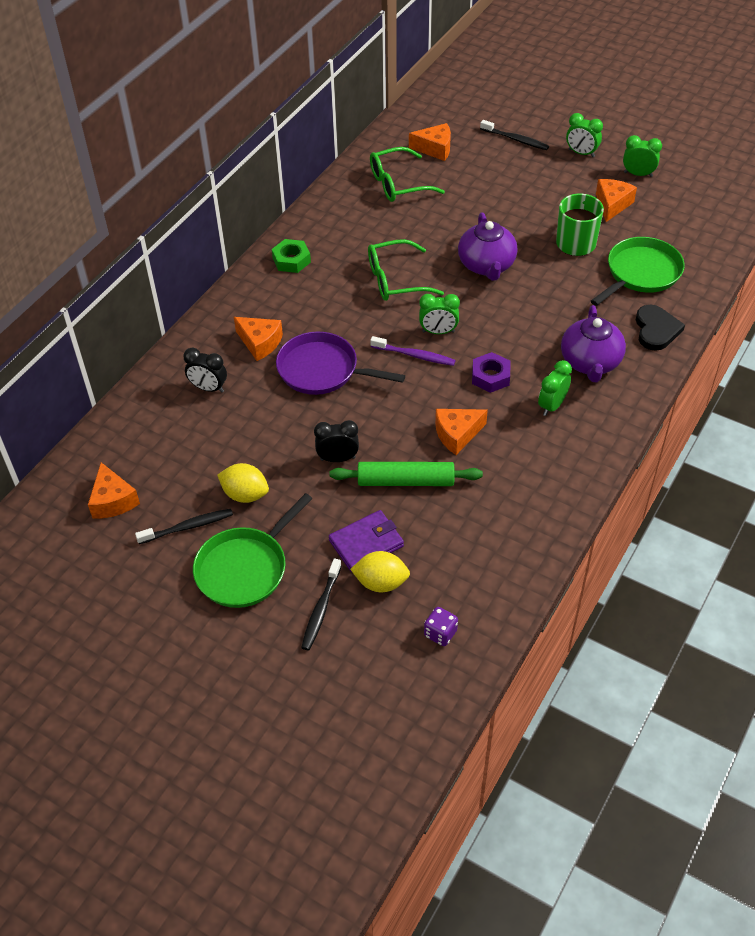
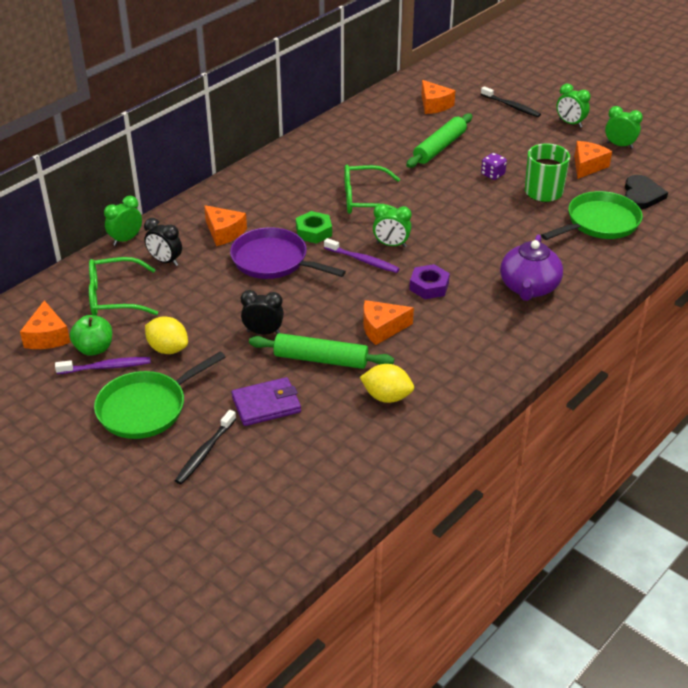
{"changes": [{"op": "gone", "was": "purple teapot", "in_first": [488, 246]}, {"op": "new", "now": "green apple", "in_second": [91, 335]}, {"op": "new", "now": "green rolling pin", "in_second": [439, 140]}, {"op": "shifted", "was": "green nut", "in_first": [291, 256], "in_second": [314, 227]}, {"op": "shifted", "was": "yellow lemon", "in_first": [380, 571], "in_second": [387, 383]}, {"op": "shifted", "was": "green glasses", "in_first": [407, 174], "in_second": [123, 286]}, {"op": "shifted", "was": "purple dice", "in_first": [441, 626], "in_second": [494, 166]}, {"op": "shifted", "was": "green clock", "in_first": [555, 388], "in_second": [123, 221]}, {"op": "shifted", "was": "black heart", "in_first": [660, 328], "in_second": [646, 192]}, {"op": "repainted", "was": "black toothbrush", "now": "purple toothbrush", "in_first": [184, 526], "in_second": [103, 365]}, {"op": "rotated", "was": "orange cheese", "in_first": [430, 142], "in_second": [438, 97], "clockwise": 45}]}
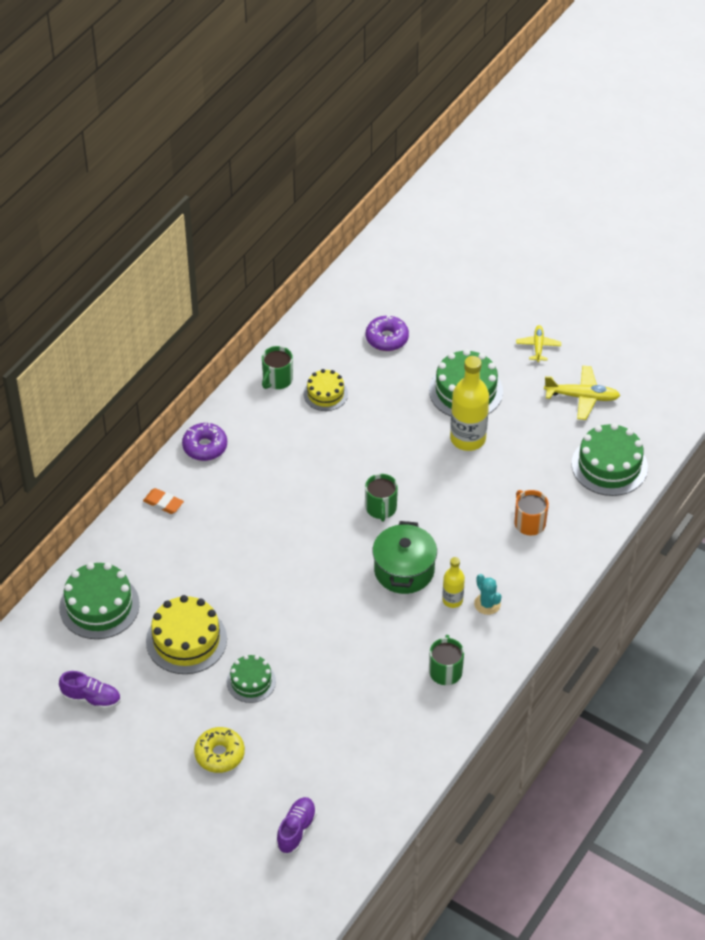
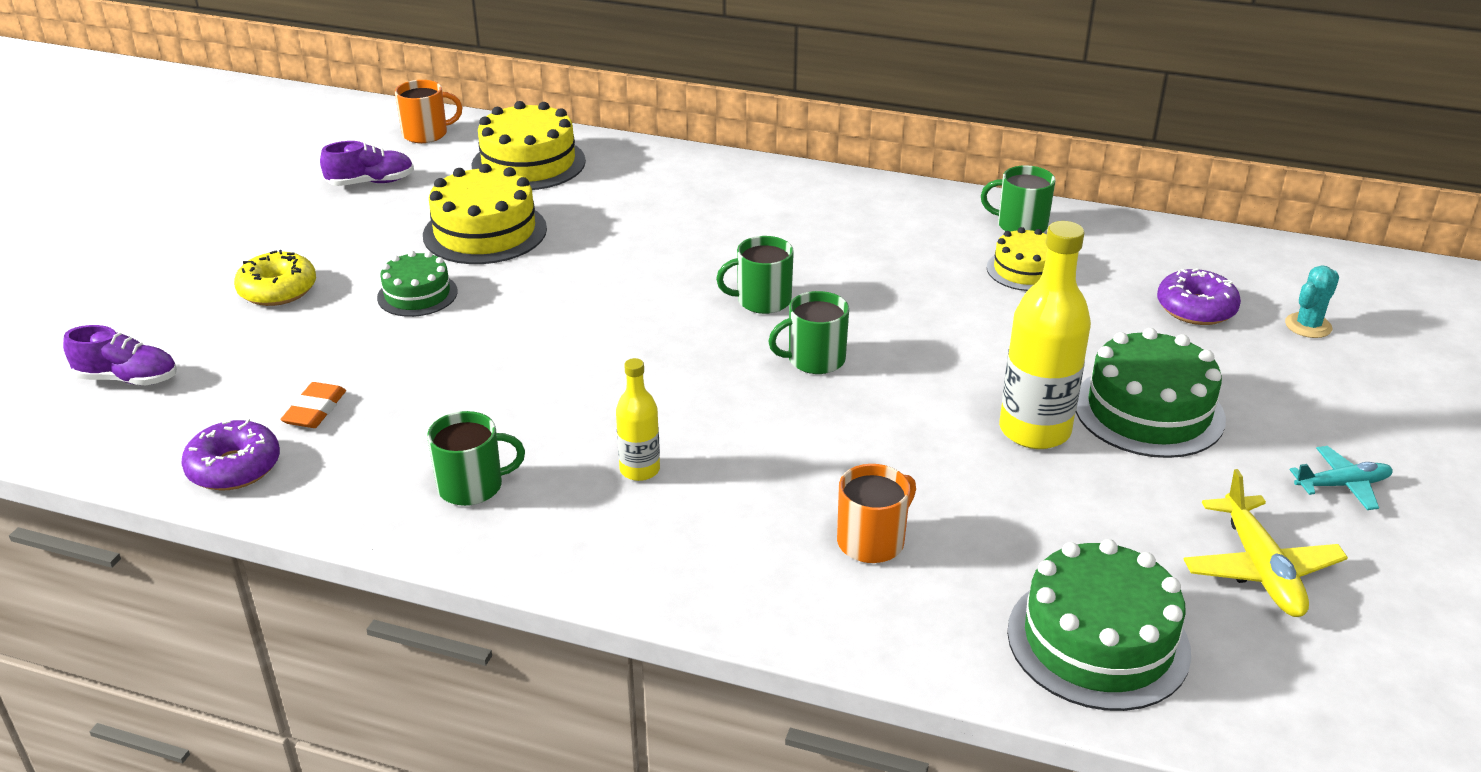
{"changes": [{"op": "gone", "was": "green pot", "in_first": [405, 557]}, {"op": "new", "now": "orange mug", "in_second": [428, 111]}, {"op": "new", "now": "green mug", "in_second": [755, 275]}, {"op": "shifted", "was": "orange eraser", "in_first": [163, 501], "in_second": [313, 405]}, {"op": "shifted", "was": "purple donut", "in_first": [204, 442], "in_second": [230, 454]}, {"op": "shifted", "was": "turquoise cactus", "in_first": [488, 594], "in_second": [1312, 301]}, {"op": "repainted", "was": "green cake", "now": "yellow cake", "in_first": [99, 600], "in_second": [529, 145]}, {"op": "repainted", "was": "yellow plane", "now": "turquoise plane", "in_first": [538, 343], "in_second": [1341, 478]}, {"op": "rotated", "was": "purple shoe", "in_first": [90, 690], "in_second": [367, 163], "clockwise": -105}]}
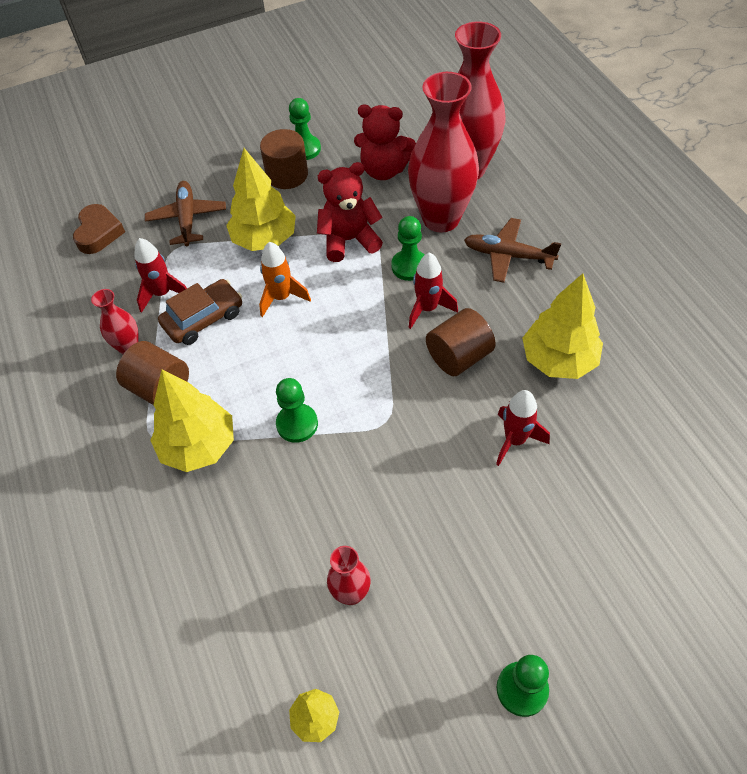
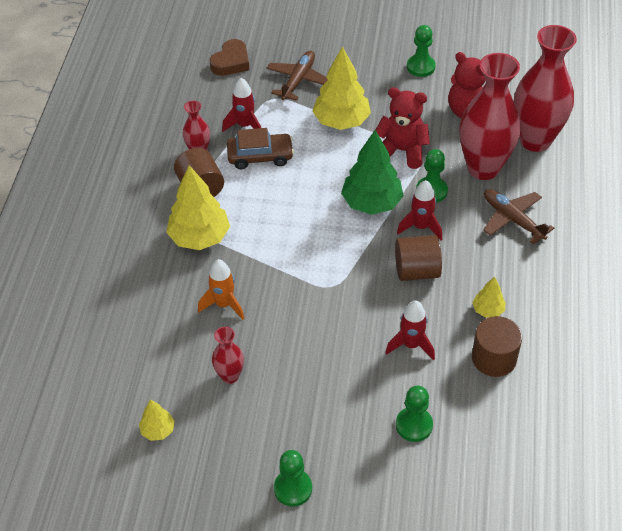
{"changes": [{"op": "new", "now": "green tree", "in_second": [372, 172]}, {"op": "shifted", "was": "orange rocket", "in_first": [285, 279], "in_second": [221, 289]}, {"op": "shifted", "was": "brown cylinder", "in_first": [284, 159], "in_second": [497, 346]}, {"op": "shifted", "was": "green pawn", "in_first": [297, 410], "in_second": [414, 414]}, {"op": "scaled", "was": "yellow tree", "in_first": [562, 326], "in_second": [489, 297], "ratio": 0.5}]}
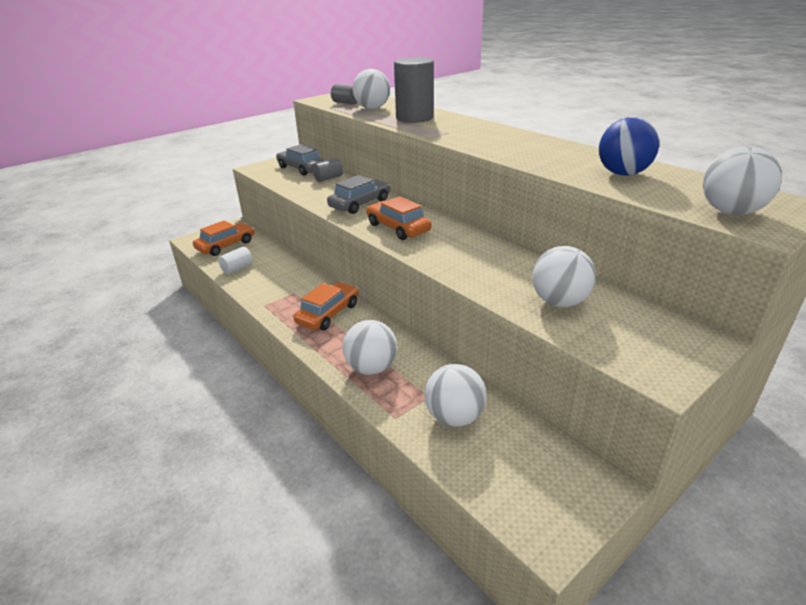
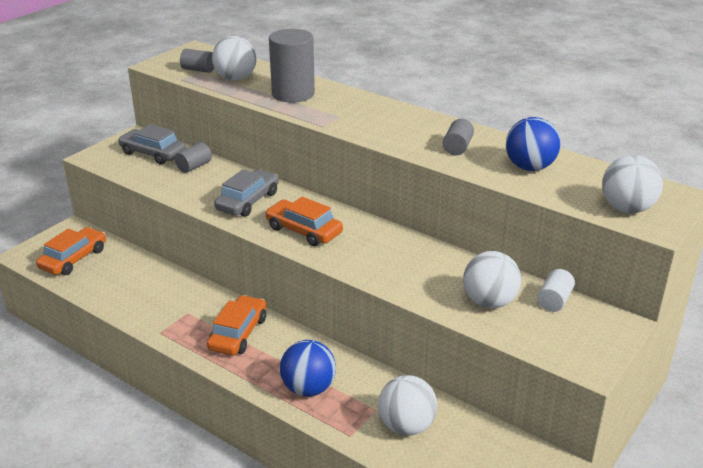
{"changes": [{"op": "new", "now": "grey cylinder", "in_second": [458, 137]}, {"op": "shifted", "was": "white cylinder", "in_first": [235, 260], "in_second": [556, 290]}, {"op": "repainted", "was": "white ball", "now": "blue ball", "in_first": [370, 347], "in_second": [308, 368]}]}
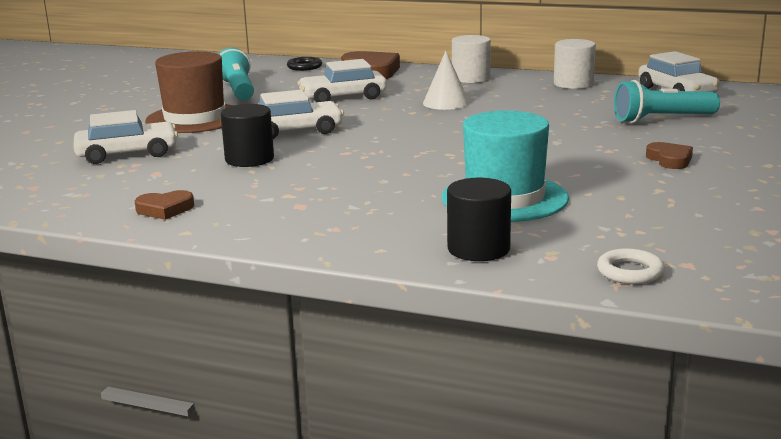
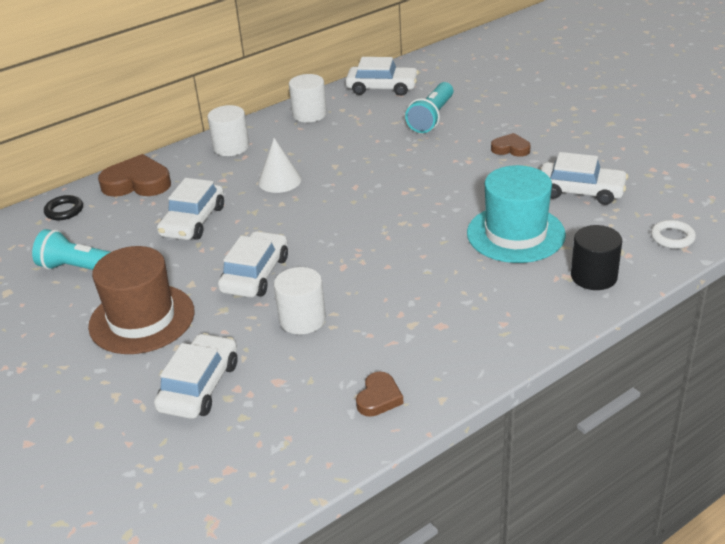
{"changes": [{"op": "new", "now": "white car", "in_second": [584, 178]}, {"op": "repainted", "was": "black cylinder", "now": "white cylinder", "in_first": [247, 135], "in_second": [300, 300]}]}
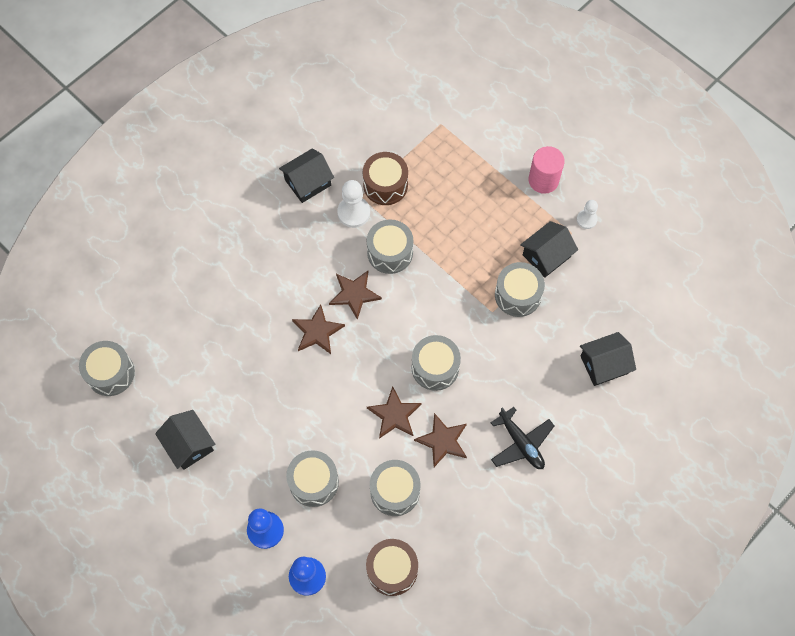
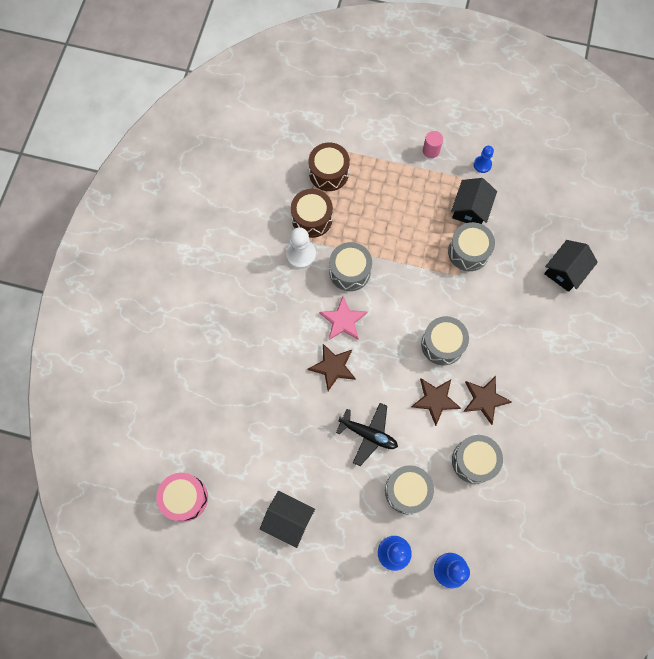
{"changes": [{"op": "gone", "was": "black house", "in_first": [306, 175]}, {"op": "shifted", "was": "brown drum", "in_first": [392, 567], "in_second": [329, 166]}, {"op": "shifted", "was": "black plane", "in_first": [522, 438], "in_second": [367, 434]}, {"op": "repainted", "was": "grey drum", "now": "pink drum", "in_first": [107, 368], "in_second": [182, 497]}, {"op": "repainted", "was": "brown star", "now": "pink star", "in_first": [355, 295], "in_second": [343, 318]}, {"op": "repainted", "was": "white pawn", "now": "blue pawn", "in_first": [587, 214], "in_second": [484, 159]}, {"op": "scaled", "was": "pink cylinder", "in_first": [546, 170], "in_second": [433, 144], "ratio": 0.64}]}
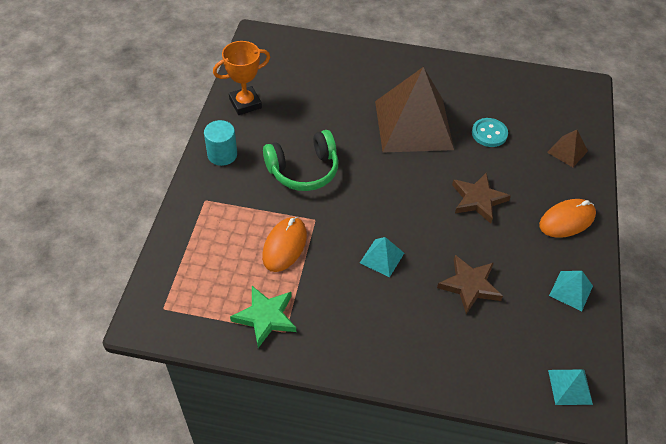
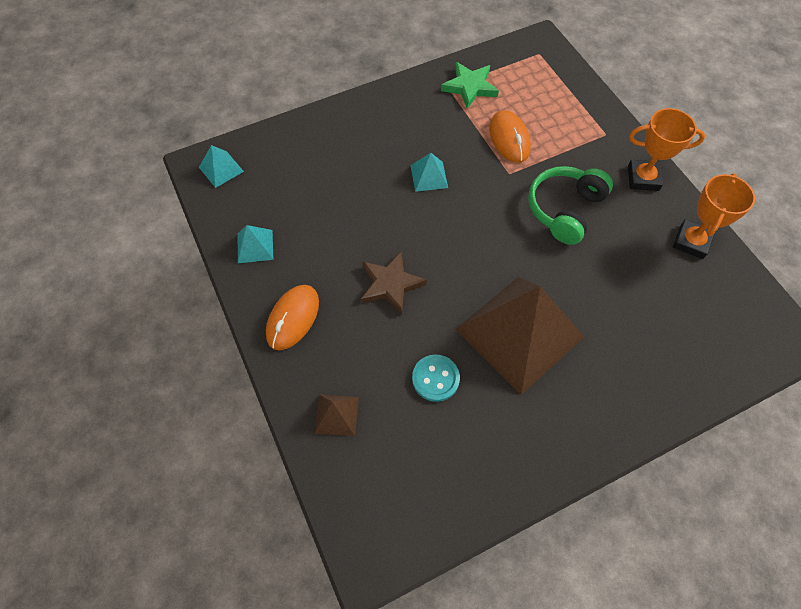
{"changes": [{"op": "gone", "was": "brown star", "in_first": [470, 284]}, {"op": "swapped", "was": "turquoise cylinder", "now": "orange trophy", "in_first": [220, 143], "in_second": [666, 149]}]}
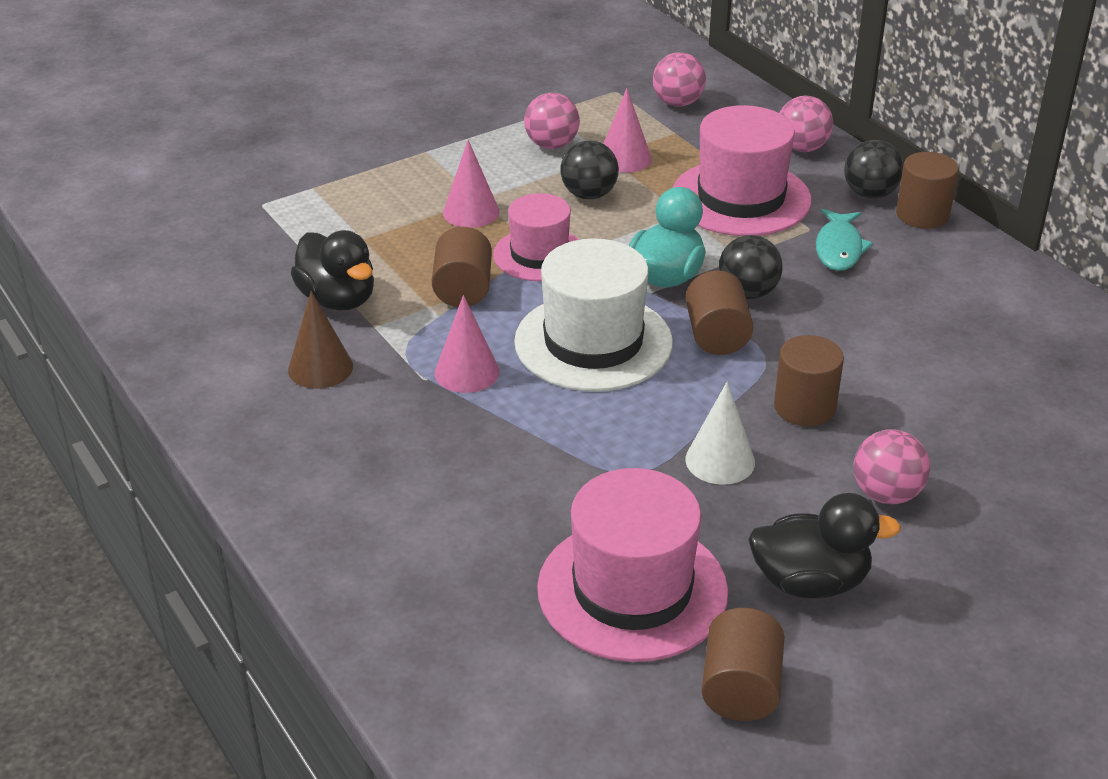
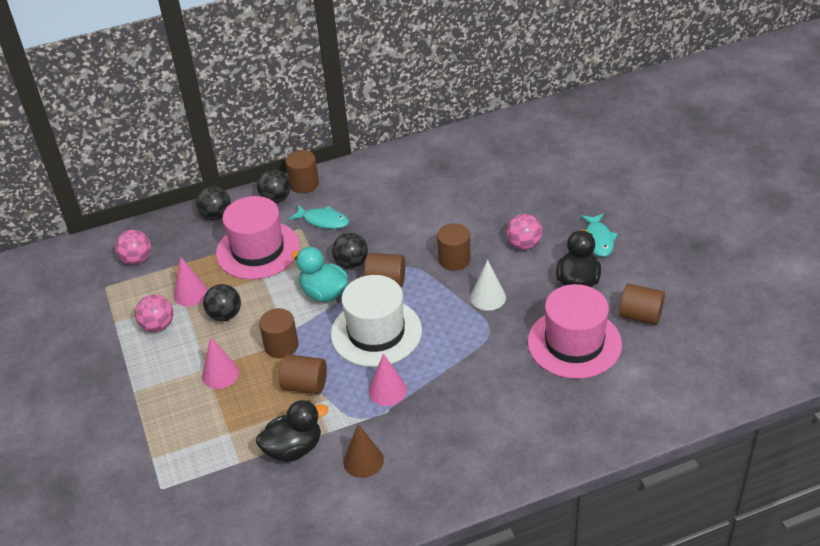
{"changes": [{"op": "new", "now": "turquoise fish", "in_second": [599, 235]}, {"op": "swapped", "was": "pink hat", "now": "brown cylinder", "in_first": [536, 237], "in_second": [278, 333]}, {"op": "repainted", "was": "pink ball", "now": "black ball", "in_first": [806, 124], "in_second": [213, 203]}]}
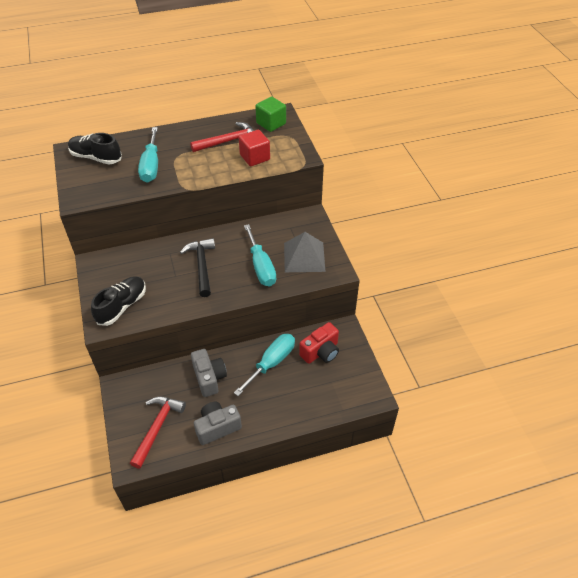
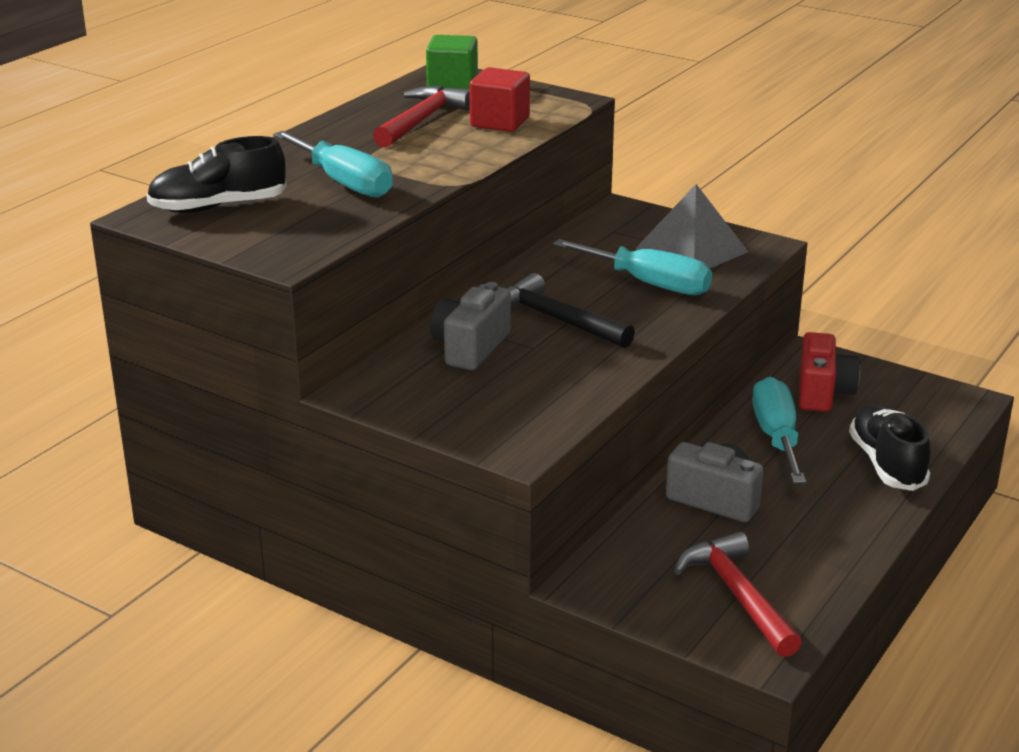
{"changes": [{"op": "shifted", "was": "black shoe", "in_first": [118, 301], "in_second": [890, 447]}, {"op": "shifted", "was": "grey camera", "in_first": [218, 423], "in_second": [470, 326]}]}
